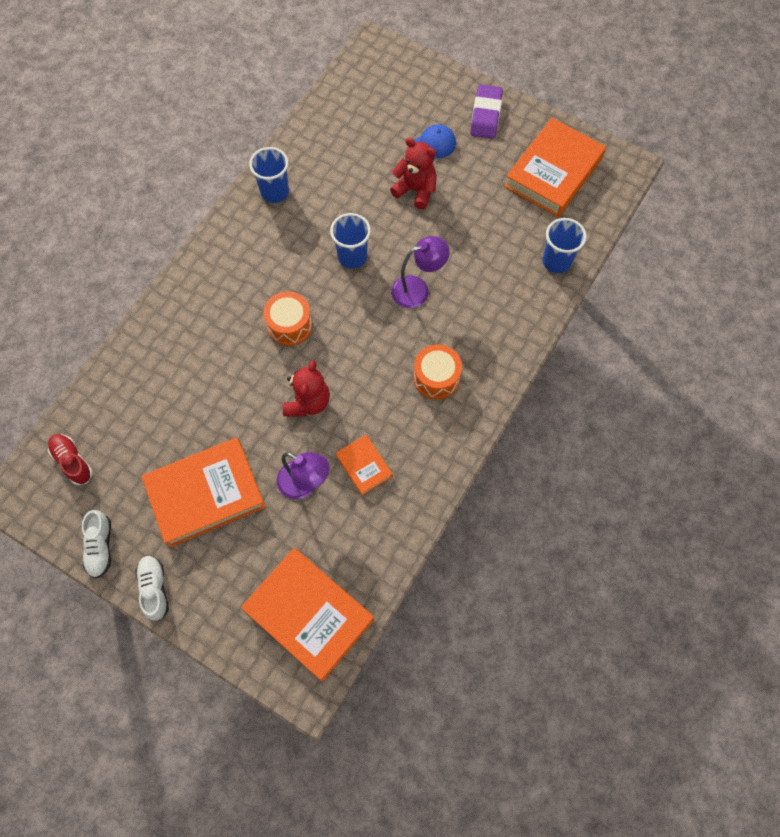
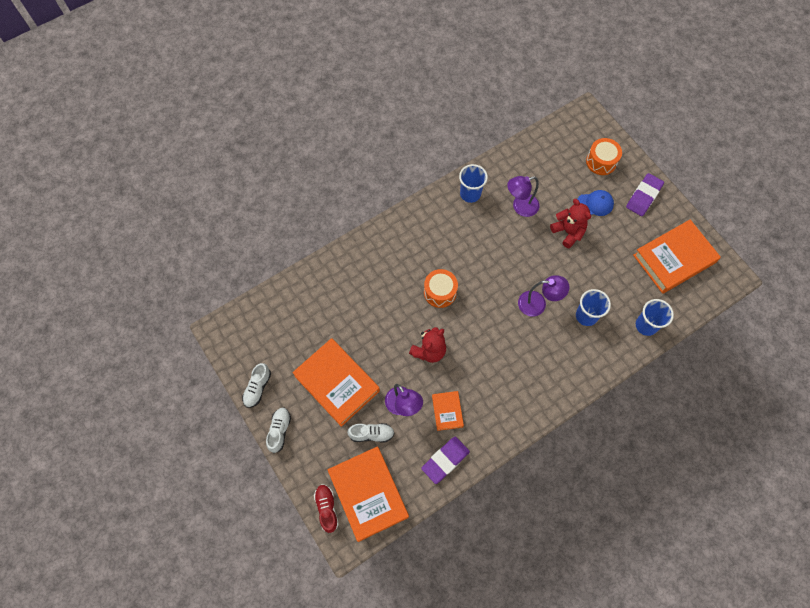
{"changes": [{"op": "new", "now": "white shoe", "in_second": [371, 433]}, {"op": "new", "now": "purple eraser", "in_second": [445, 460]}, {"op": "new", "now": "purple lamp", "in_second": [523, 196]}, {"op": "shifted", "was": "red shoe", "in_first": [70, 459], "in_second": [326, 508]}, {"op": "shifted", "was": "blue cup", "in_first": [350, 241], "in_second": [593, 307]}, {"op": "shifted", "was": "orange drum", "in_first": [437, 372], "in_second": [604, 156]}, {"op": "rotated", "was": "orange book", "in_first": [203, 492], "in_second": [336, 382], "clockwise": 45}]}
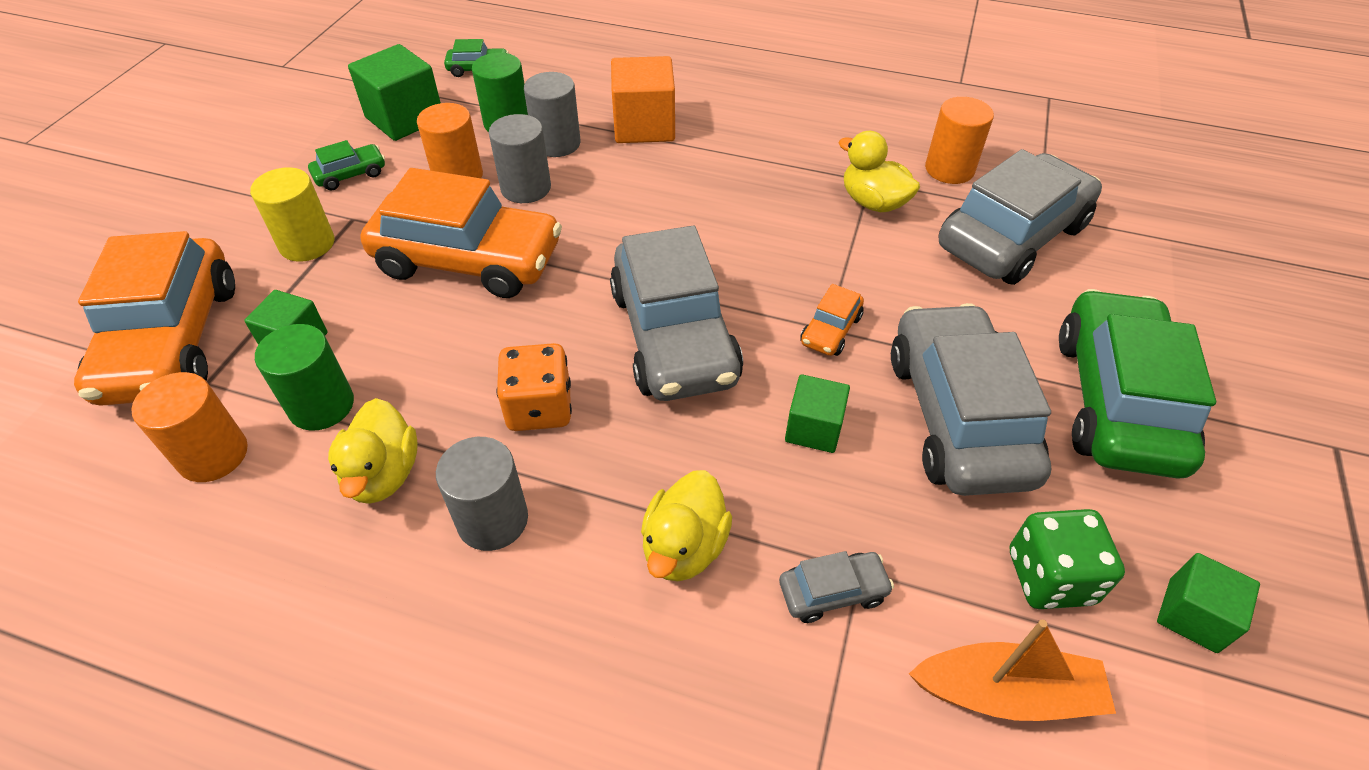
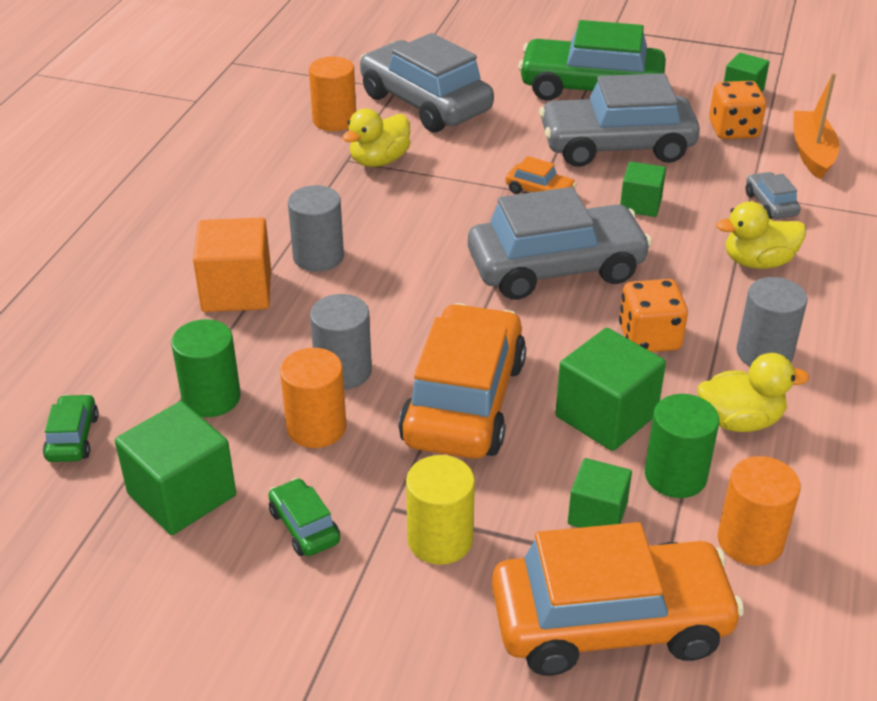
{"changes": [{"op": "new", "now": "green cube", "in_second": [610, 389]}, {"op": "shifted", "was": "grey cylinder", "in_first": [552, 114], "in_second": [316, 228]}, {"op": "repainted", "was": "green dice", "now": "orange dice", "in_first": [1067, 559], "in_second": [737, 110]}, {"op": "rotated", "was": "yellow duck", "in_first": [686, 525], "in_second": [761, 235], "clockwise": 150}]}
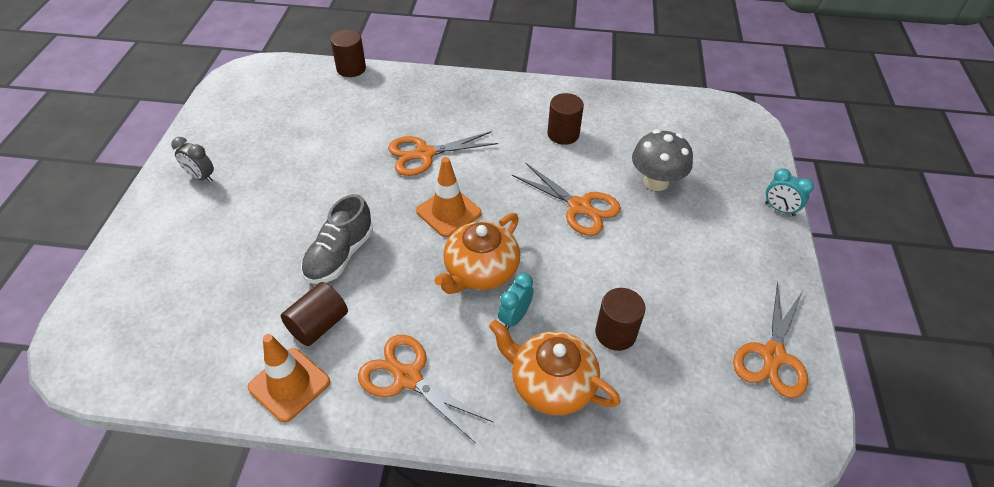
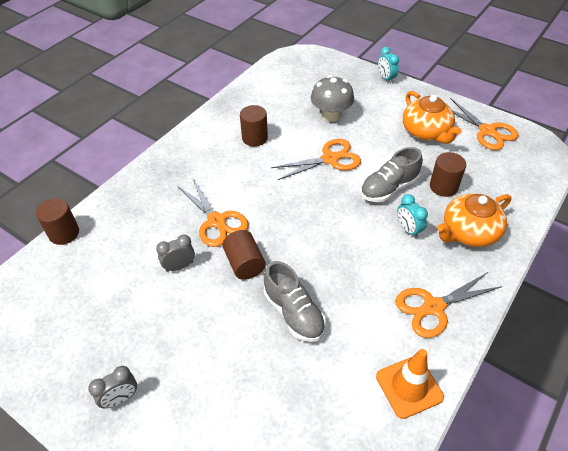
{"changes": [{"op": "gone", "was": "orange traffic cone", "in_first": [448, 197]}, {"op": "new", "now": "grey clock", "in_second": [175, 253]}, {"op": "new", "now": "grey shoe", "in_second": [391, 174]}, {"op": "shifted", "was": "brown cylinder", "in_first": [314, 314], "in_second": [244, 255]}, {"op": "shifted", "was": "orange teapot", "in_first": [477, 253], "in_second": [432, 117]}, {"op": "rotated", "was": "orange scissors", "in_first": [443, 153], "in_second": [213, 213], "clockwise": -45}, {"op": "rotated", "was": "turquoise clock", "in_first": [789, 192], "in_second": [388, 65], "clockwise": 90}]}
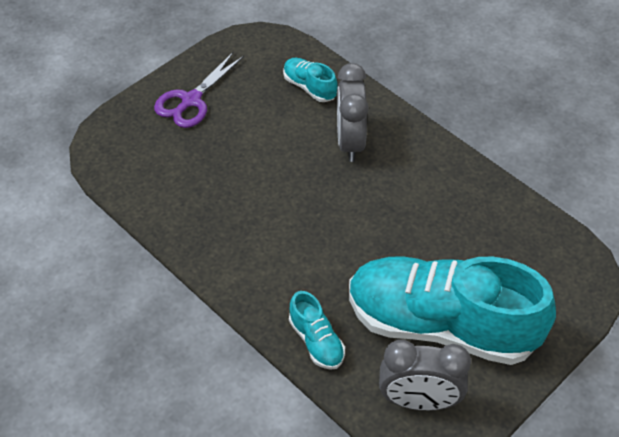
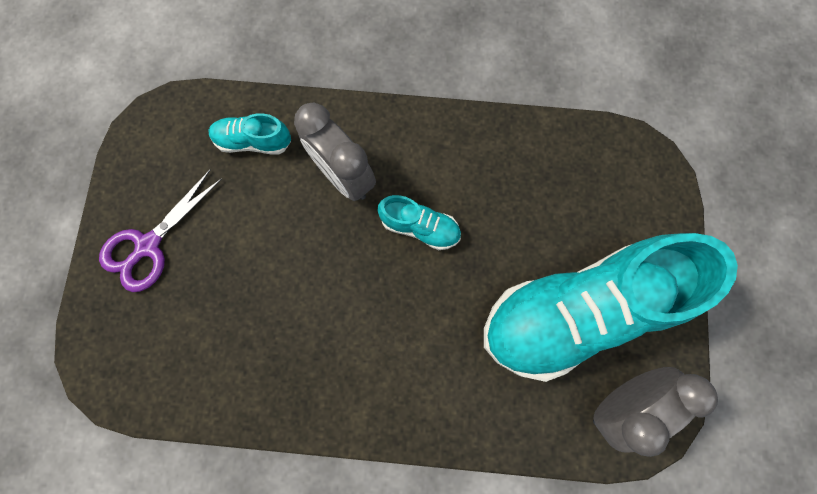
{"changes": [{"op": "shifted", "was": "turquoise shoe", "in_first": [317, 330], "in_second": [419, 222]}, {"op": "rotated", "was": "purple scissors", "in_first": [199, 89], "in_second": [160, 230], "clockwise": 45}]}
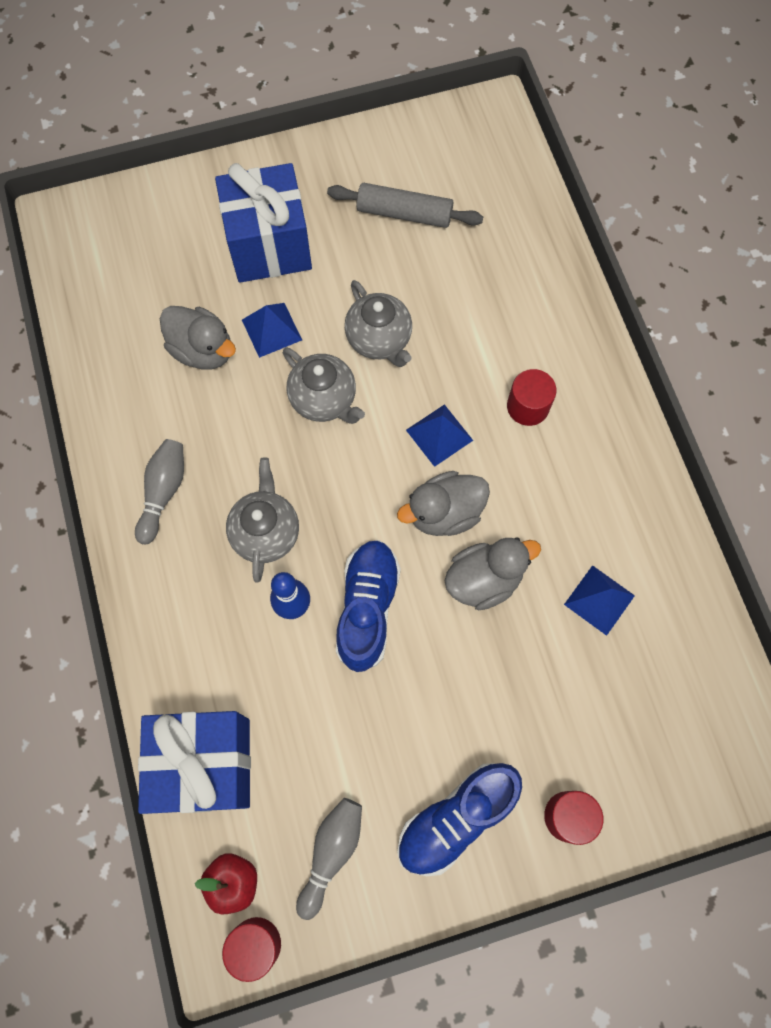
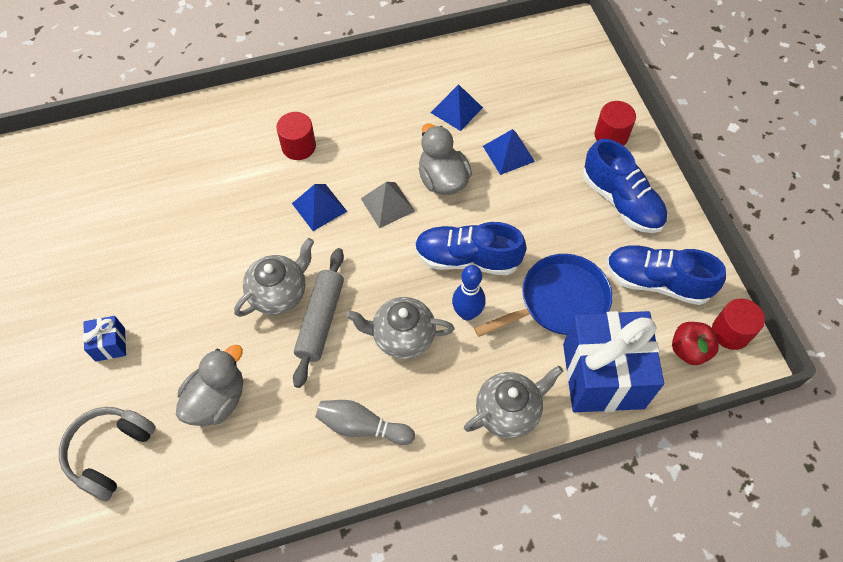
{"changes": [{"op": "new", "now": "grey headphones", "in_second": [107, 454]}, {"op": "new", "now": "blue pan", "in_second": [543, 295]}, {"op": "shifted", "was": "blue pyramid", "in_first": [272, 330], "in_second": [509, 152]}, {"op": "shifted", "was": "grey rolling pin", "in_first": [405, 205], "in_second": [318, 318]}, {"op": "shifted", "was": "grey teapot", "in_first": [378, 323], "in_second": [513, 402]}, {"op": "swapped", "was": "grey bowling pin", "now": "blue shoe", "in_first": [329, 859], "in_second": [666, 275]}, {"op": "swapped", "was": "grey duck", "now": "grey pyramid", "in_first": [443, 503], "in_second": [388, 205]}, {"op": "scaled", "was": "blue gift", "in_first": [263, 223], "in_second": [104, 339], "ratio": 0.43}]}
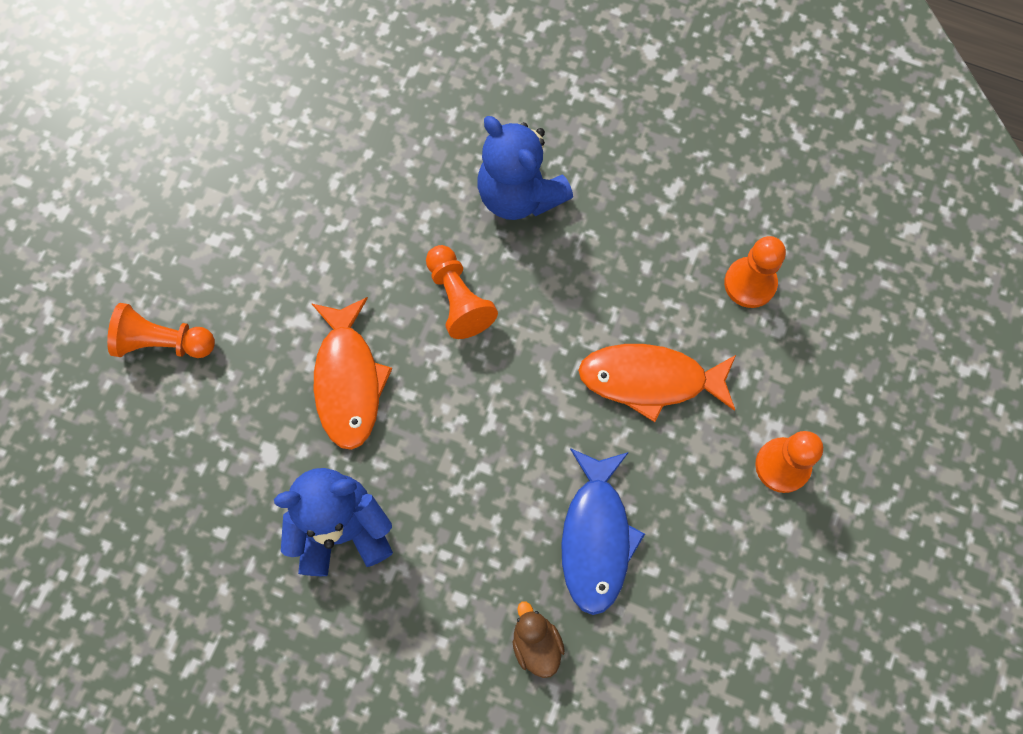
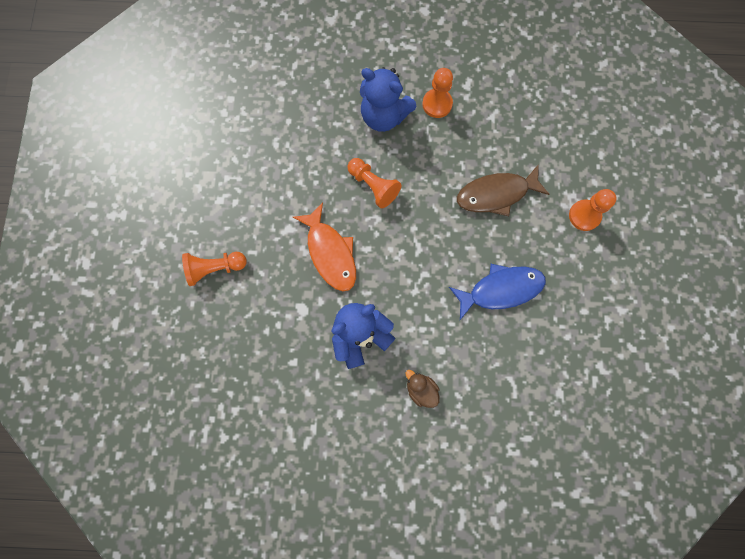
{"changes": [{"op": "shifted", "was": "brown duck", "in_first": [539, 639], "in_second": [423, 389]}, {"op": "shifted", "was": "orange pawn", "in_first": [755, 272], "in_second": [437, 93]}, {"op": "repainted", "was": "orange fish", "now": "brown fish", "in_first": [657, 383], "in_second": [503, 190]}, {"op": "rotated", "was": "blue fish", "in_first": [603, 531], "in_second": [497, 292], "clockwise": -90}]}
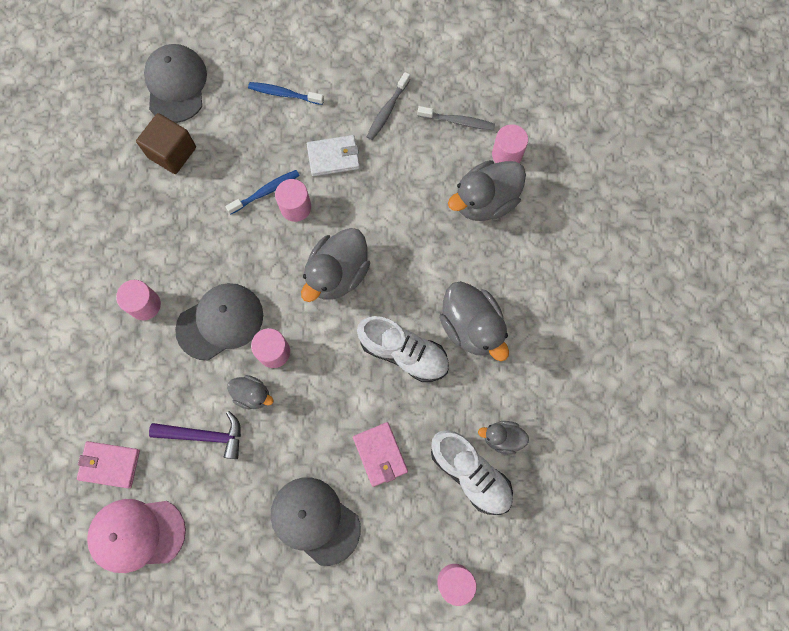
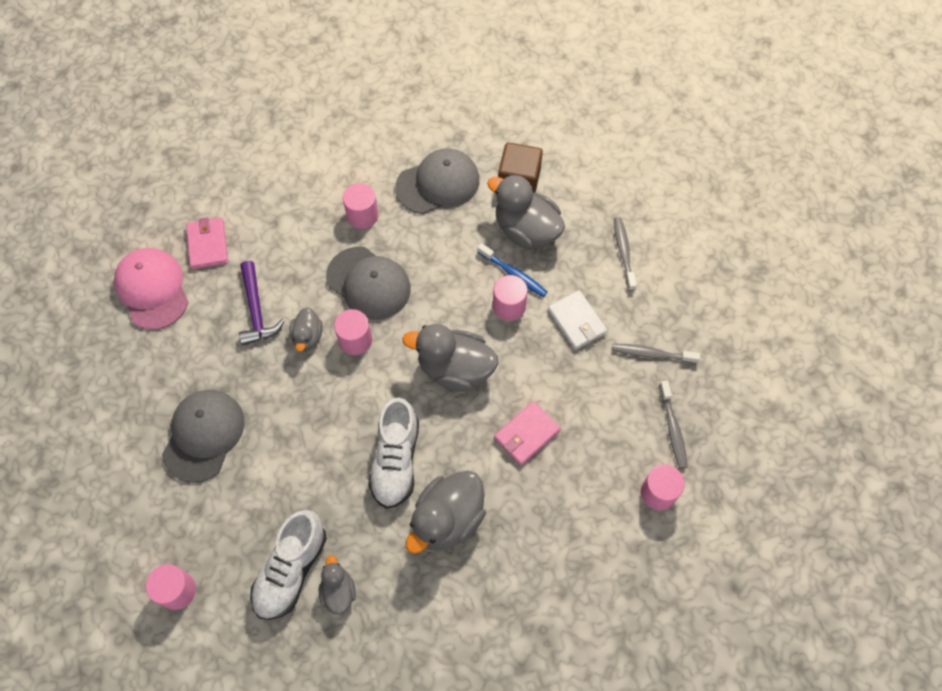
{"changes": [{"op": "shifted", "was": "grey cap", "in_first": [175, 83], "in_second": [437, 181]}, {"op": "shifted", "was": "pink wallet", "in_first": [380, 454], "in_second": [527, 433]}, {"op": "shifted", "was": "grey duck", "in_first": [487, 190], "in_second": [526, 211]}, {"op": "repainted", "was": "blue toothbrush", "now": "grey toothbrush", "in_first": [286, 93], "in_second": [625, 254]}]}
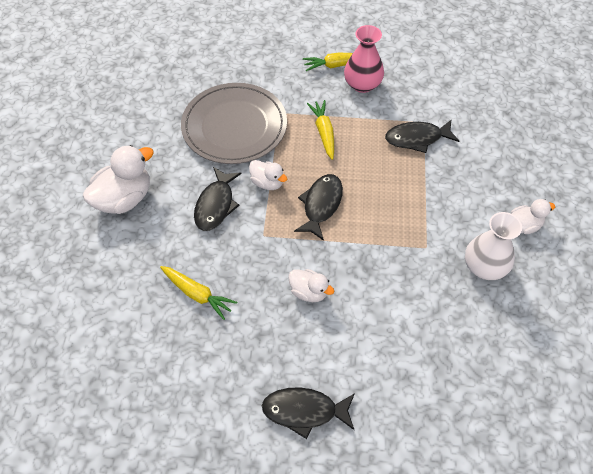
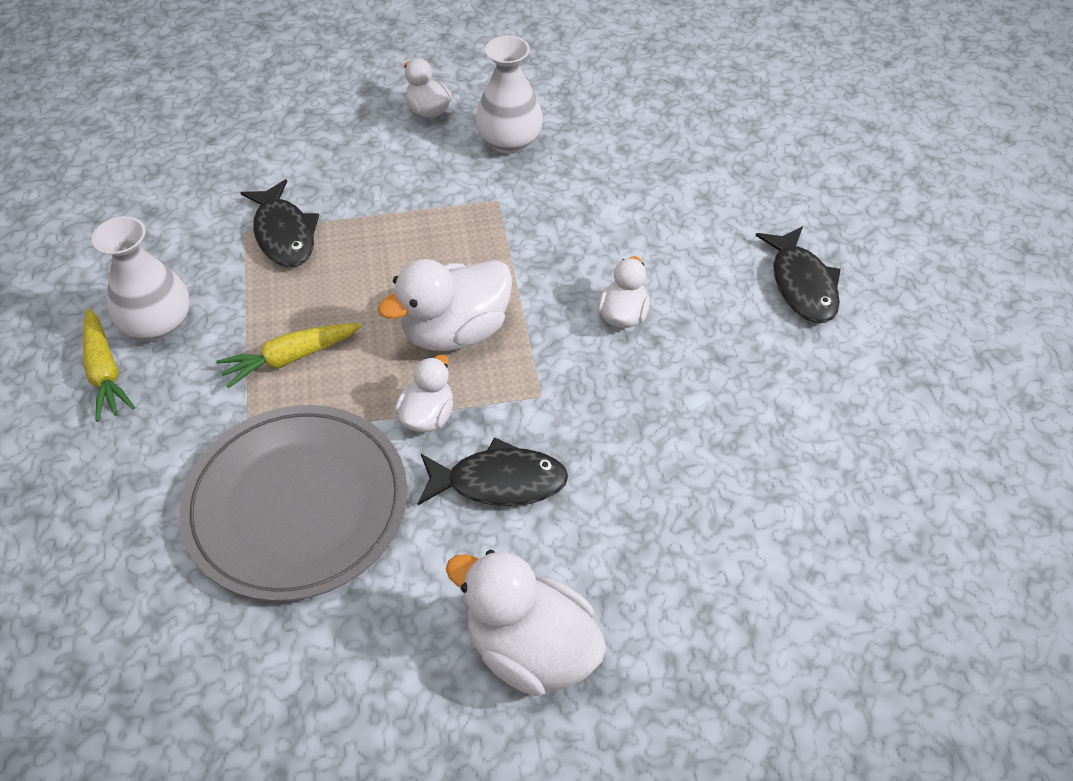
{"changes": [{"op": "gone", "was": "yellow carrot", "in_first": [198, 293]}, {"op": "swapped", "was": "black fish", "now": "white duck", "in_first": [318, 207], "in_second": [445, 305]}, {"op": "repainted", "was": "pink vase", "now": "white vase", "in_first": [364, 59], "in_second": [141, 278]}]}
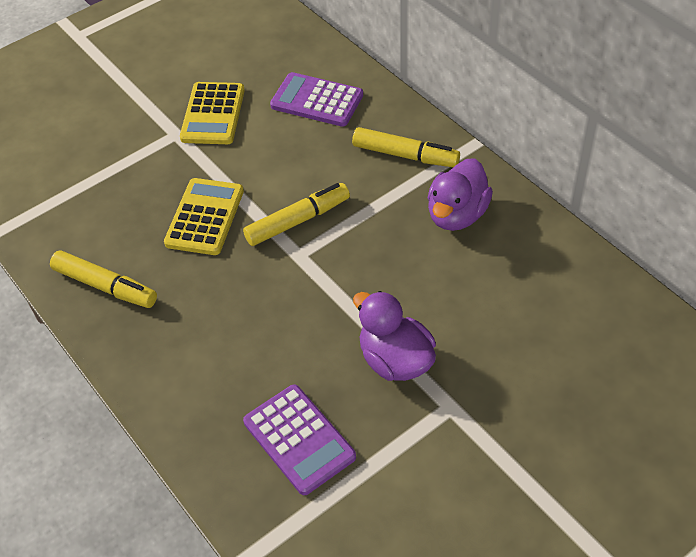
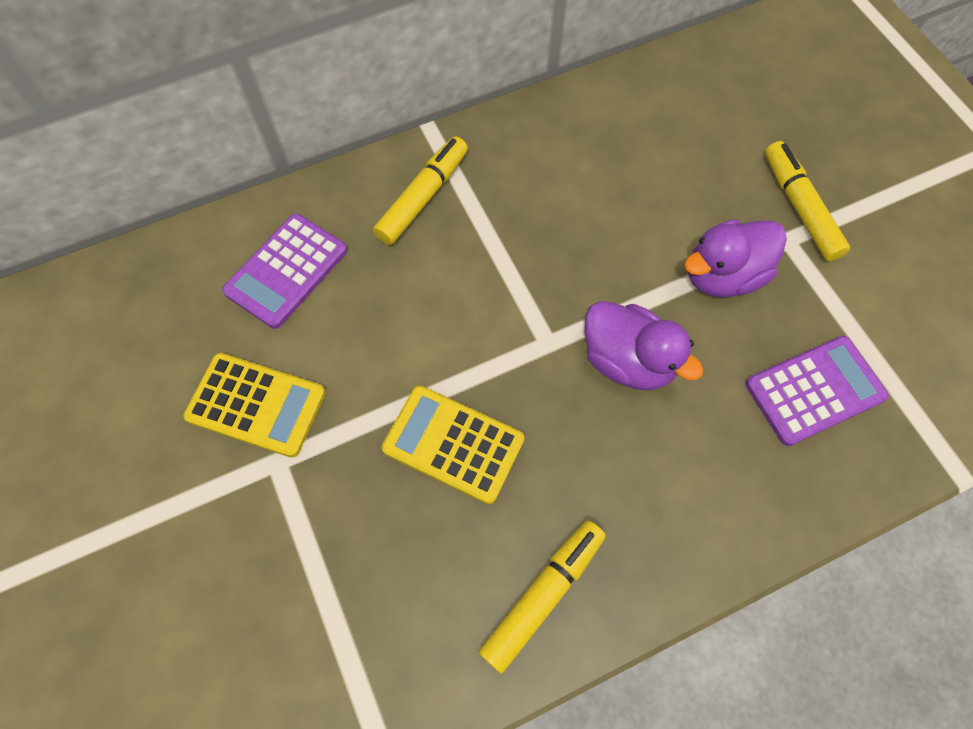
{"changes": [{"op": "shifted", "was": "yellow marker", "in_first": [296, 214], "in_second": [807, 201]}, {"op": "shifted", "was": "purple duck", "in_first": [460, 194], "in_second": [644, 345]}]}
